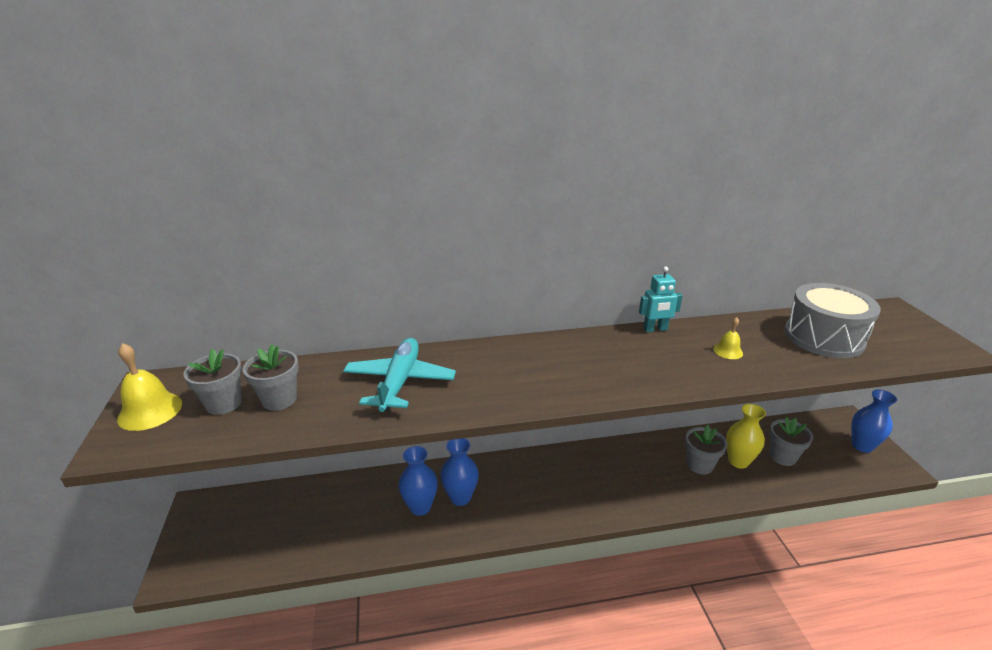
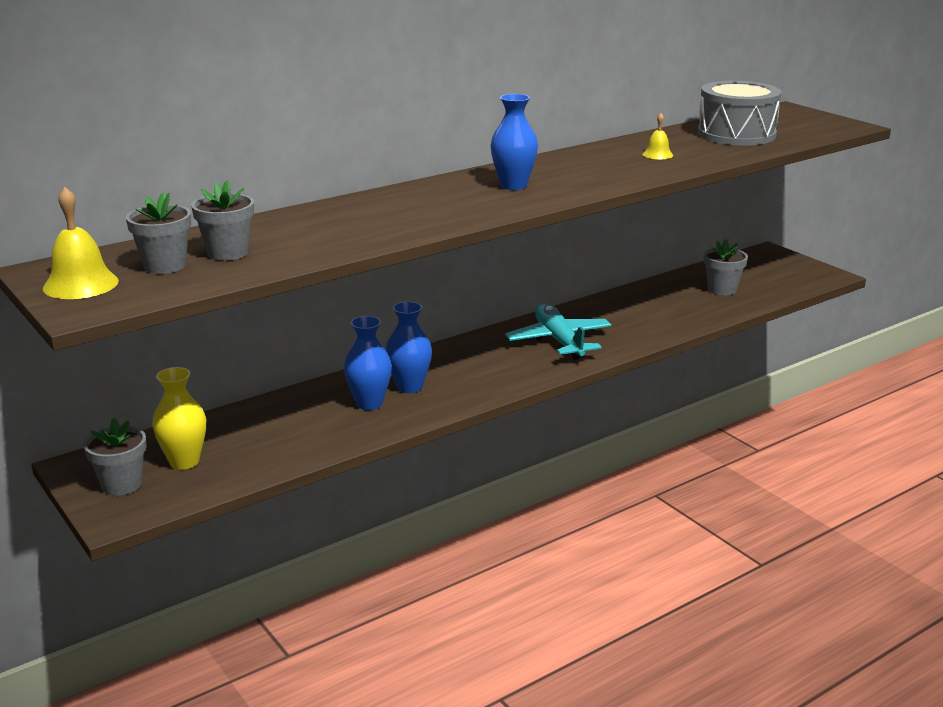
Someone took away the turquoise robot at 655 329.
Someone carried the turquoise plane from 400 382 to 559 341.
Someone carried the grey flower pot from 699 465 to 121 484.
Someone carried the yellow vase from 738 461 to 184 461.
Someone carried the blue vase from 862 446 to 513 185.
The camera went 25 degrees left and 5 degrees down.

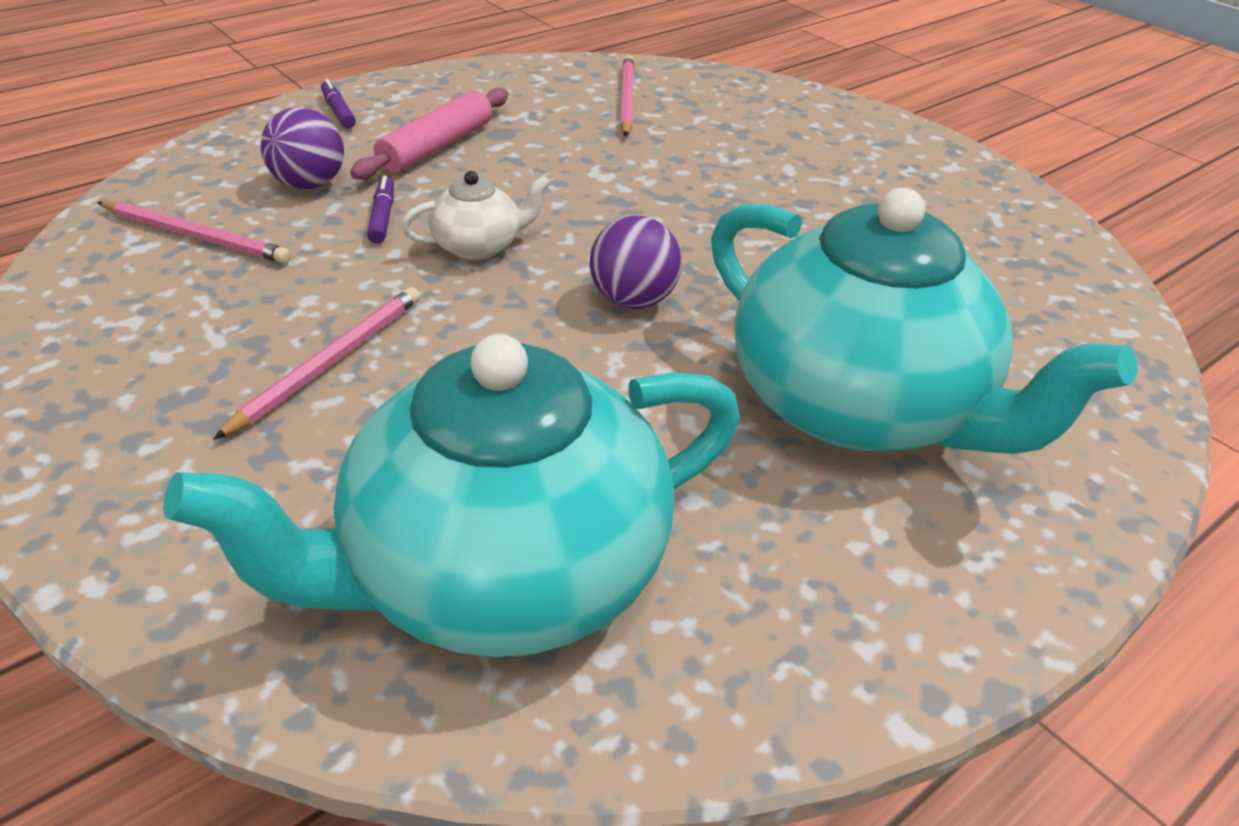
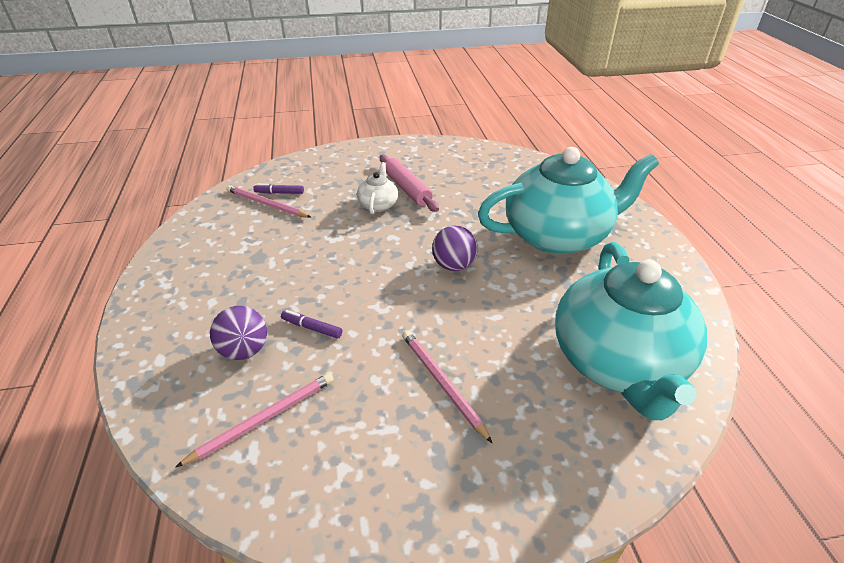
Someone carried the purple marker from 338 111 to 279 193.
Someone carried the pink rolling pin from 436 147 to 407 189.
Someone carried the white teapot from 479 246 to 378 204.
The camera went 60 degrees left and 0 degrees up.

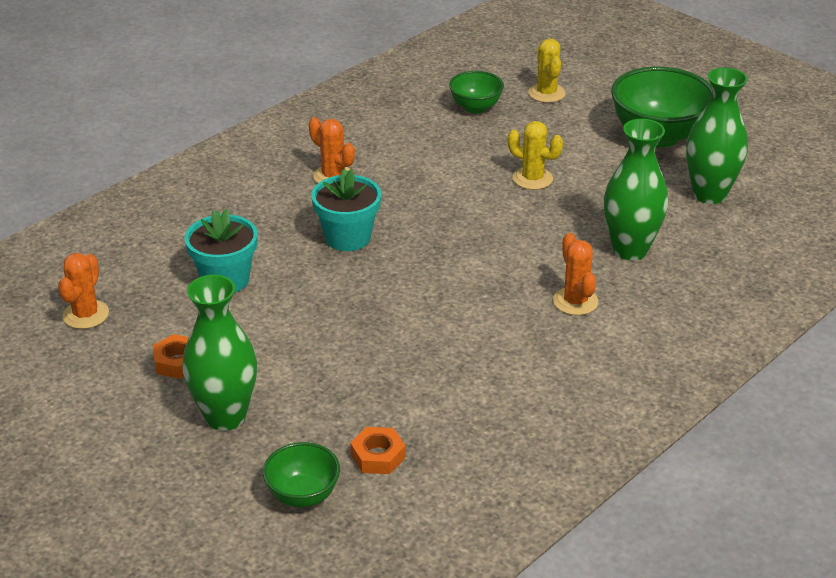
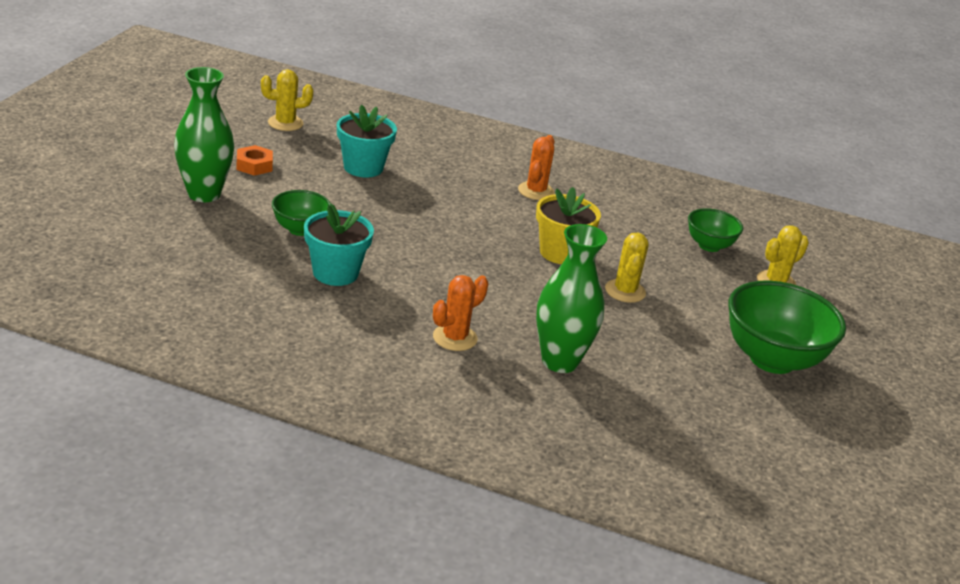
Someone took away the orange nut at 378 456.
Someone took away the green vase at 709 194.
Someone put down the yellow flower pot at 560 253.
Someone carried the green bowl from 303 495 to 300 229.
Someone carried the turquoise flower pot from 348 237 to 335 273.
Someone repainted the orange cactus at 86 315, which became the yellow cactus at 285 123.
The camera went 60 degrees right and 5 degrees down.

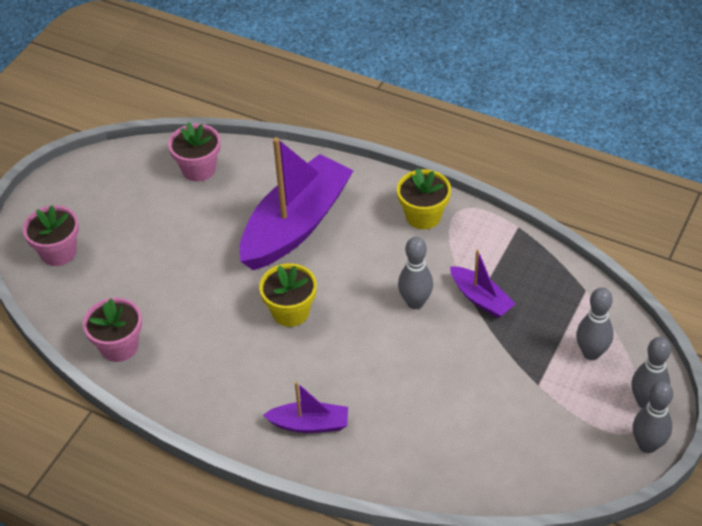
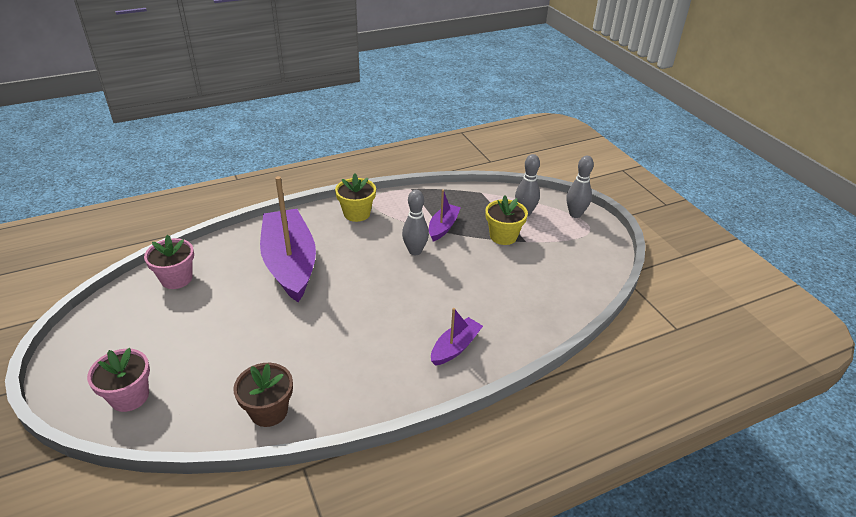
Someone took away the grey bowling pin at 647 445.
Someone carried the yellow flower pot from 290 311 to 503 236.
Someone repainted the pink flower pot at 119 346, which became the brown flower pot at 269 411.
Someone rotated the purple boat at 481 298 by 60 degrees counterclockwise.
The camera went 55 degrees left and 10 degrees down.

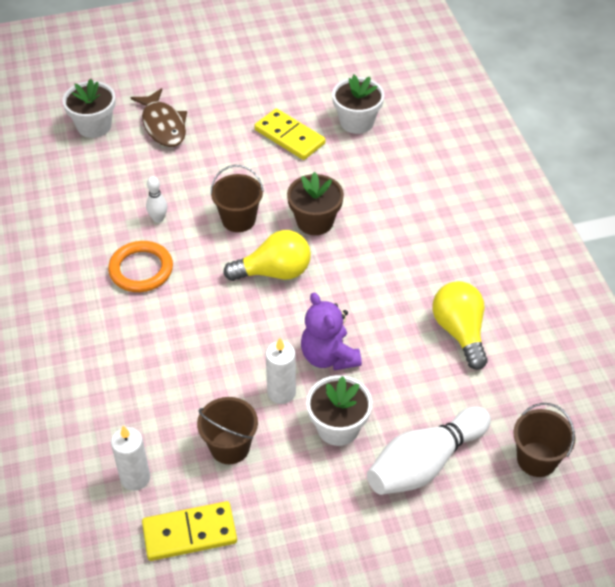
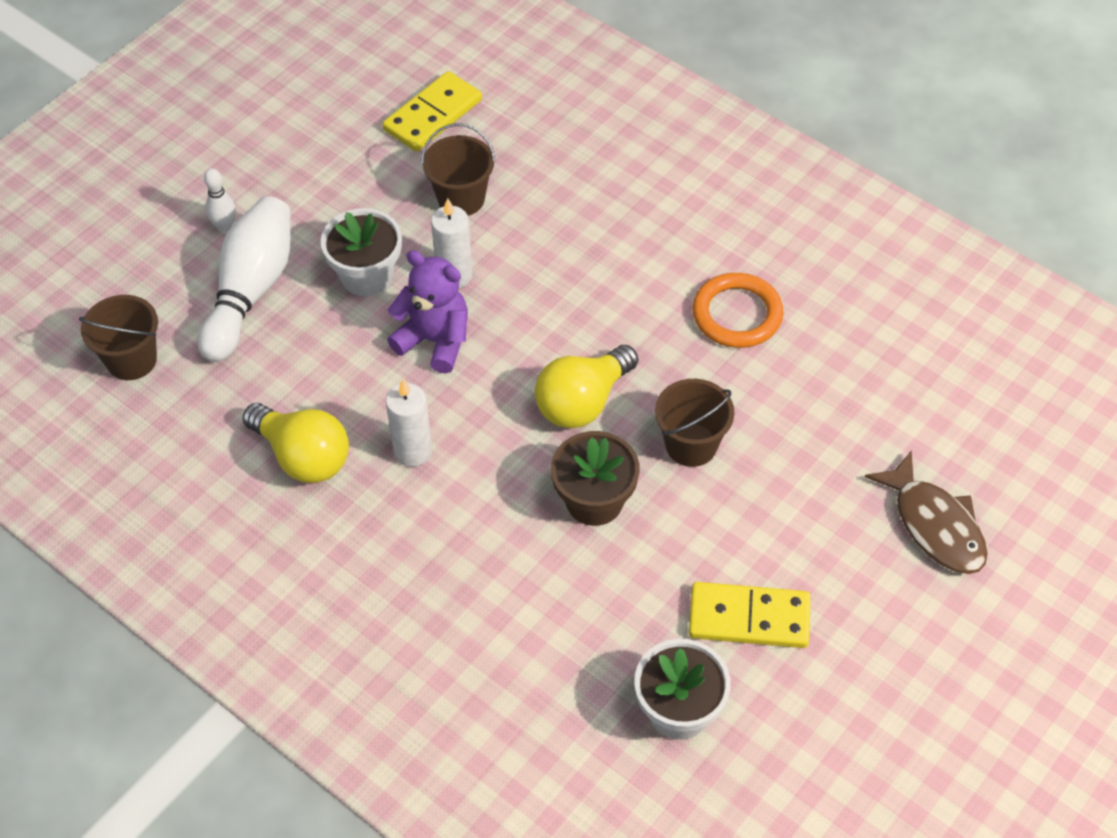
Someone took away the white flower pot at 94 126.
Someone carried the white candle from 135 478 to 413 451.
Someone carried the white bowling pin from 158 219 to 224 226.
Someone rotated the brown fish at 163 125 by 150 degrees counterclockwise.
The camera went 145 degrees right and 5 degrees up.

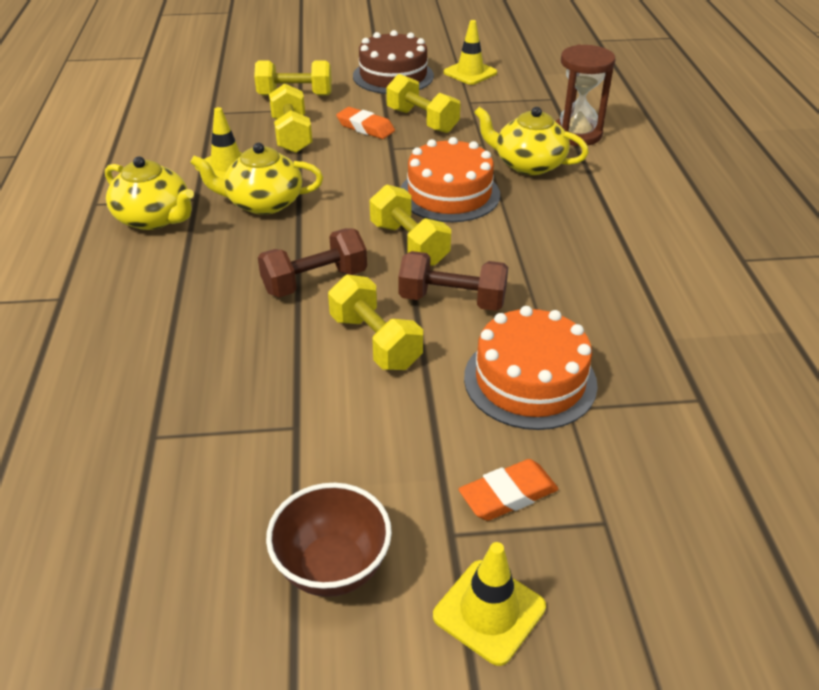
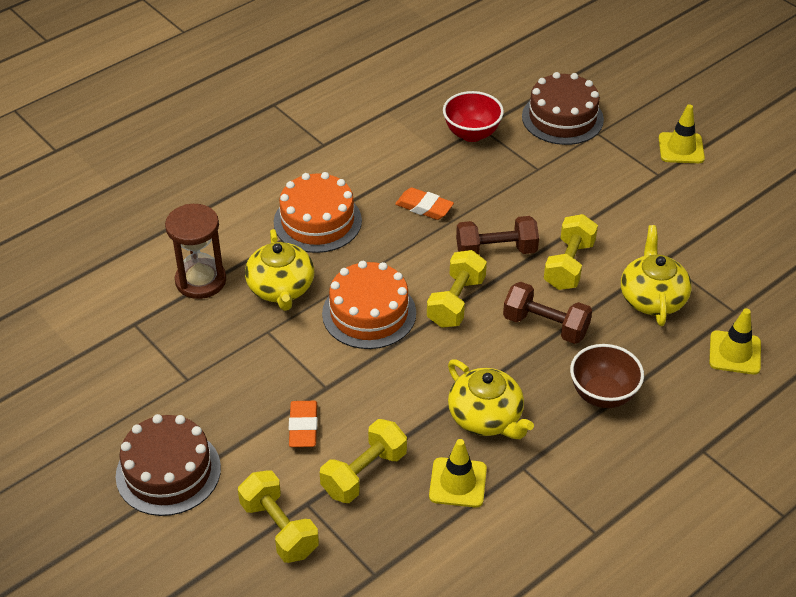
Someone took away the yellow dumbbell at 422 120.
Someone put down the red bowl at 471 134.
Someone put down the brown cake at 562 118.
Someone carried the yellow teapot from 154 218 to 652 298.
Someone carried the brown bowl from 333 567 to 602 395.
Someone carried the yellow traffic cone from 470 73 to 735 353.
Someone carried the orange eraser from 508 495 to 424 207.
Someone carried the orange cake from 530 380 to 317 221.
Someone rotated the brown dumbbell at 452 300 by 75 degrees counterclockwise.
The camera went 125 degrees left and 5 degrees up.

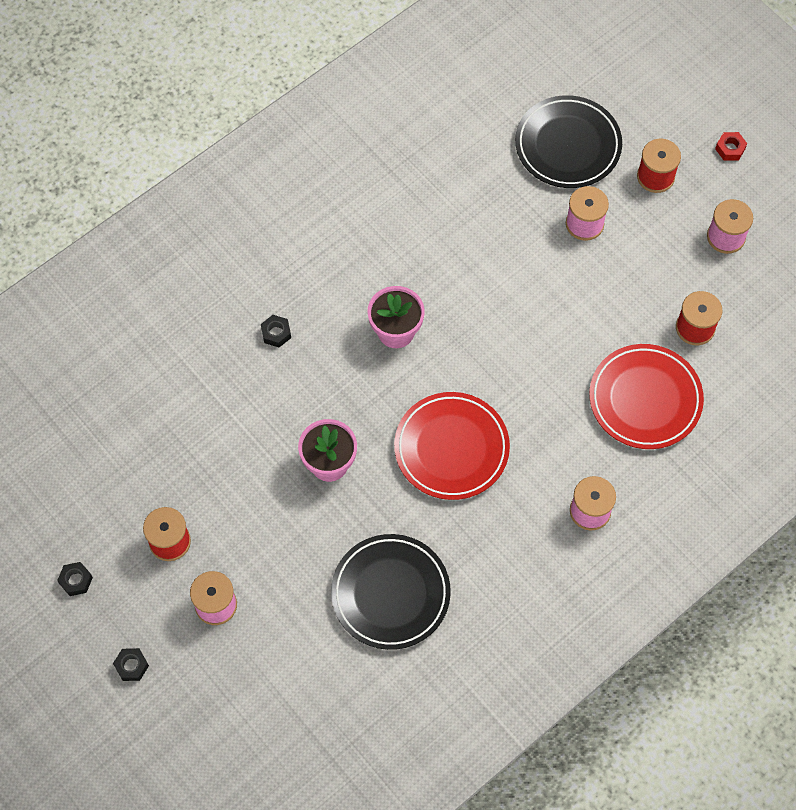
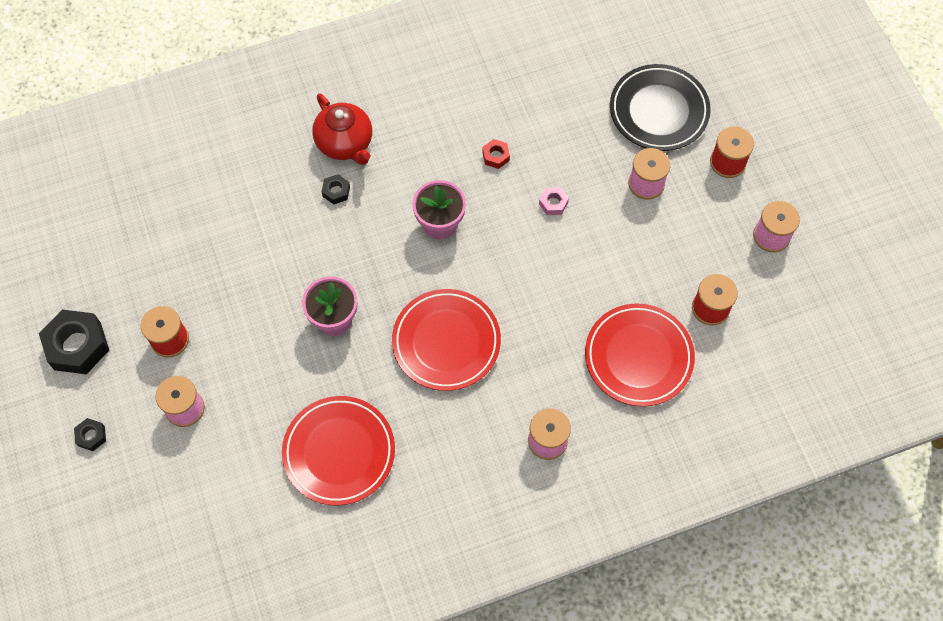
Someone put down the red teapot at 345 143.
Someone put down the pink nut at 553 203.
Someone carried the red nut from 730 149 to 496 156.
Someone repainted the black plate at 390 593, which became the red plate at 339 452.
Someone scaled the black nut at 76 580 by 2.11.
The camera went 20 degrees right and 0 degrees up.

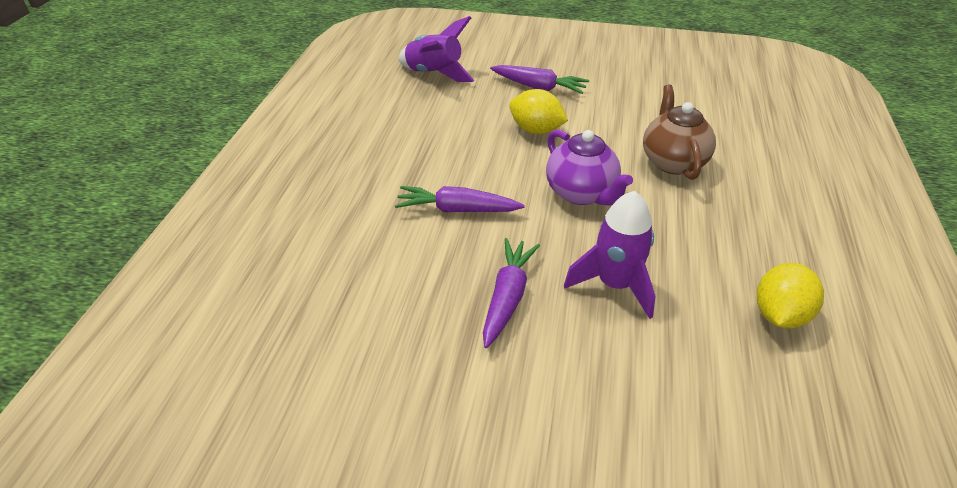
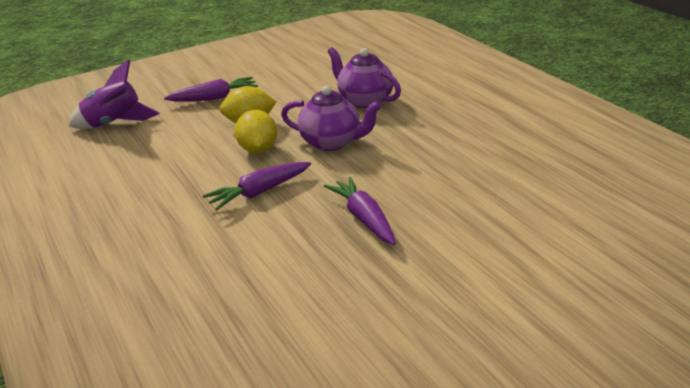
Someone took away the purple rocket at 614 285.
Someone carried the yellow lemon from 779 315 to 258 149.
Someone repainted the brown teapot at 673 162, which became the purple teapot at 364 100.
The camera went 40 degrees left and 10 degrees down.

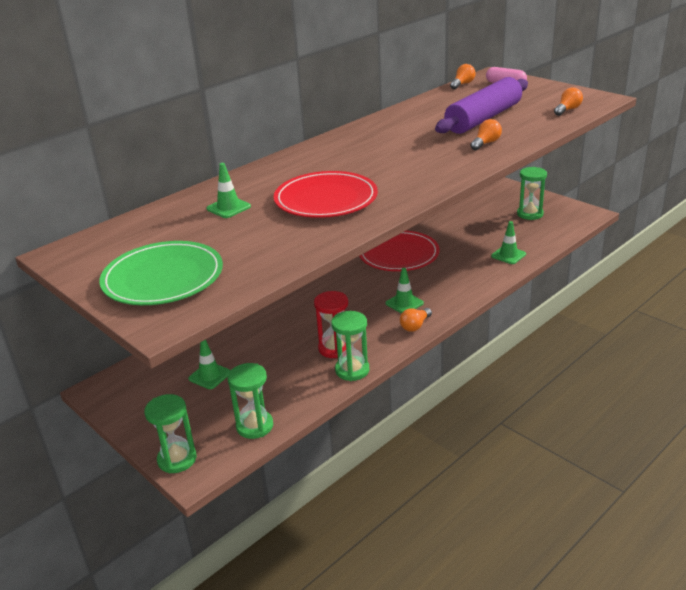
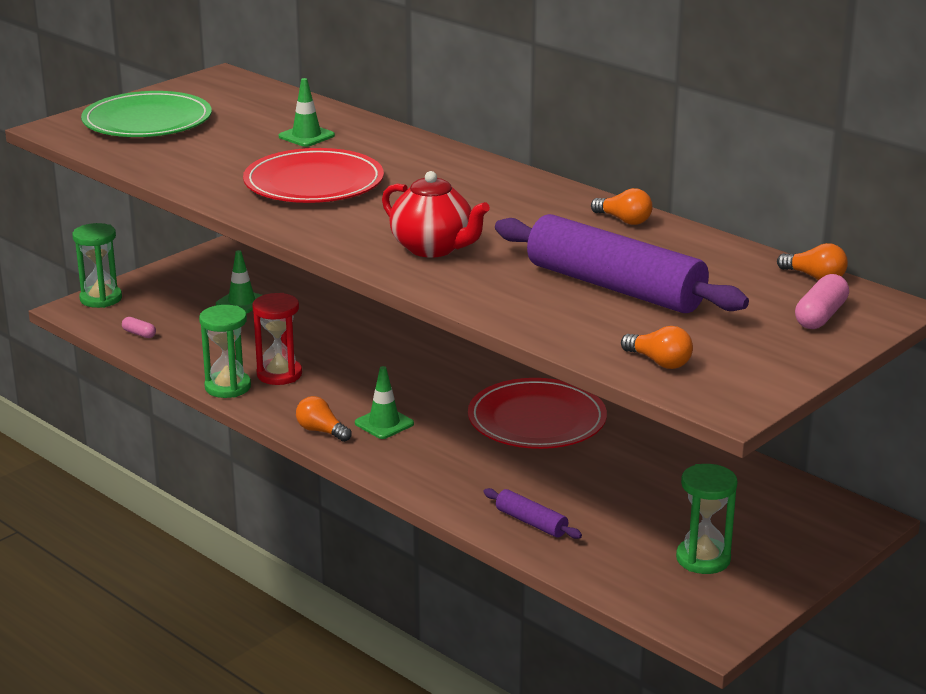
Someone put down the red teapot at 433 248.
Someone carried the orange light bulb from 486 143 to 624 220.
Someone swapped the green hourglass at 254 426 for the pink capsule at 139 334.
Someone swapped the green traffic cone at 508 255 for the purple rolling pin at 531 522.
The camera went 85 degrees right and 5 degrees down.

